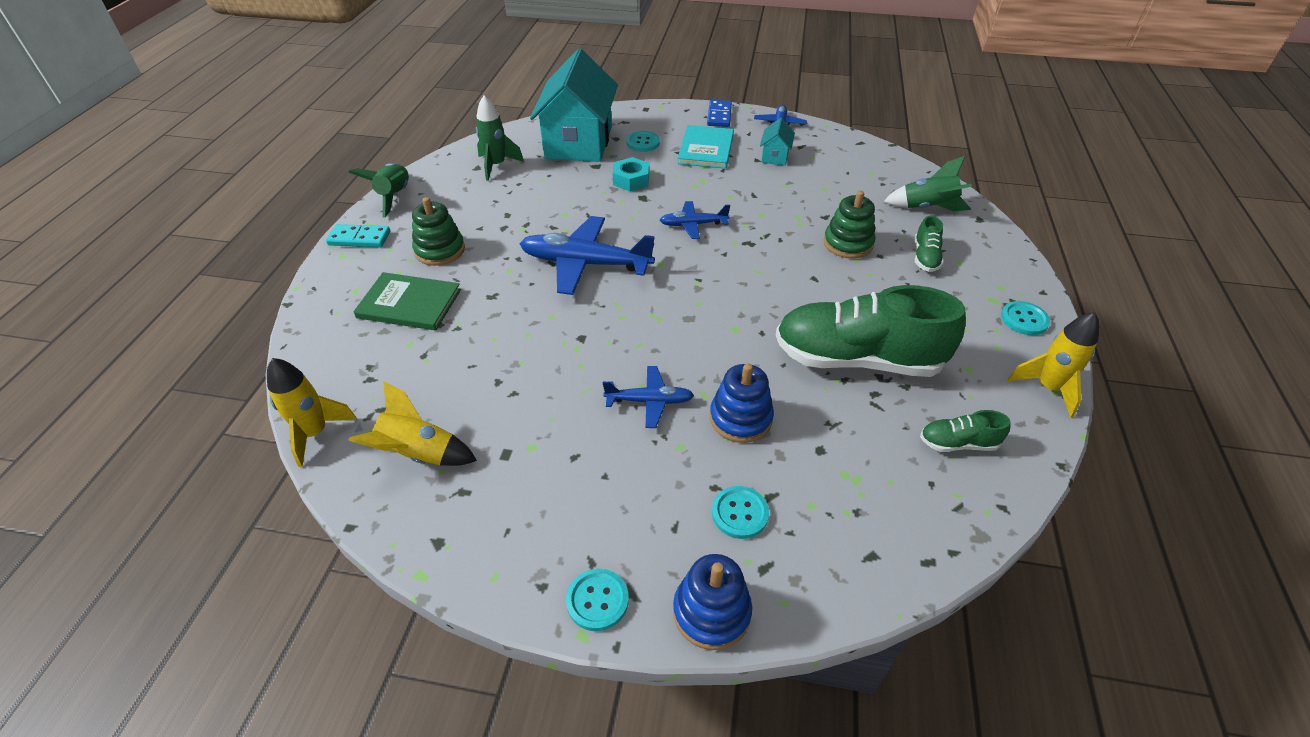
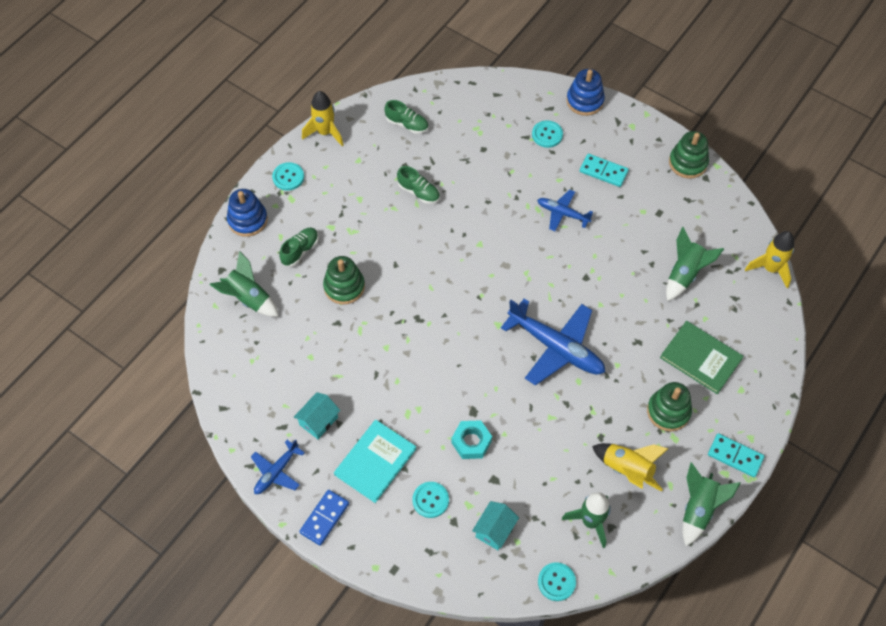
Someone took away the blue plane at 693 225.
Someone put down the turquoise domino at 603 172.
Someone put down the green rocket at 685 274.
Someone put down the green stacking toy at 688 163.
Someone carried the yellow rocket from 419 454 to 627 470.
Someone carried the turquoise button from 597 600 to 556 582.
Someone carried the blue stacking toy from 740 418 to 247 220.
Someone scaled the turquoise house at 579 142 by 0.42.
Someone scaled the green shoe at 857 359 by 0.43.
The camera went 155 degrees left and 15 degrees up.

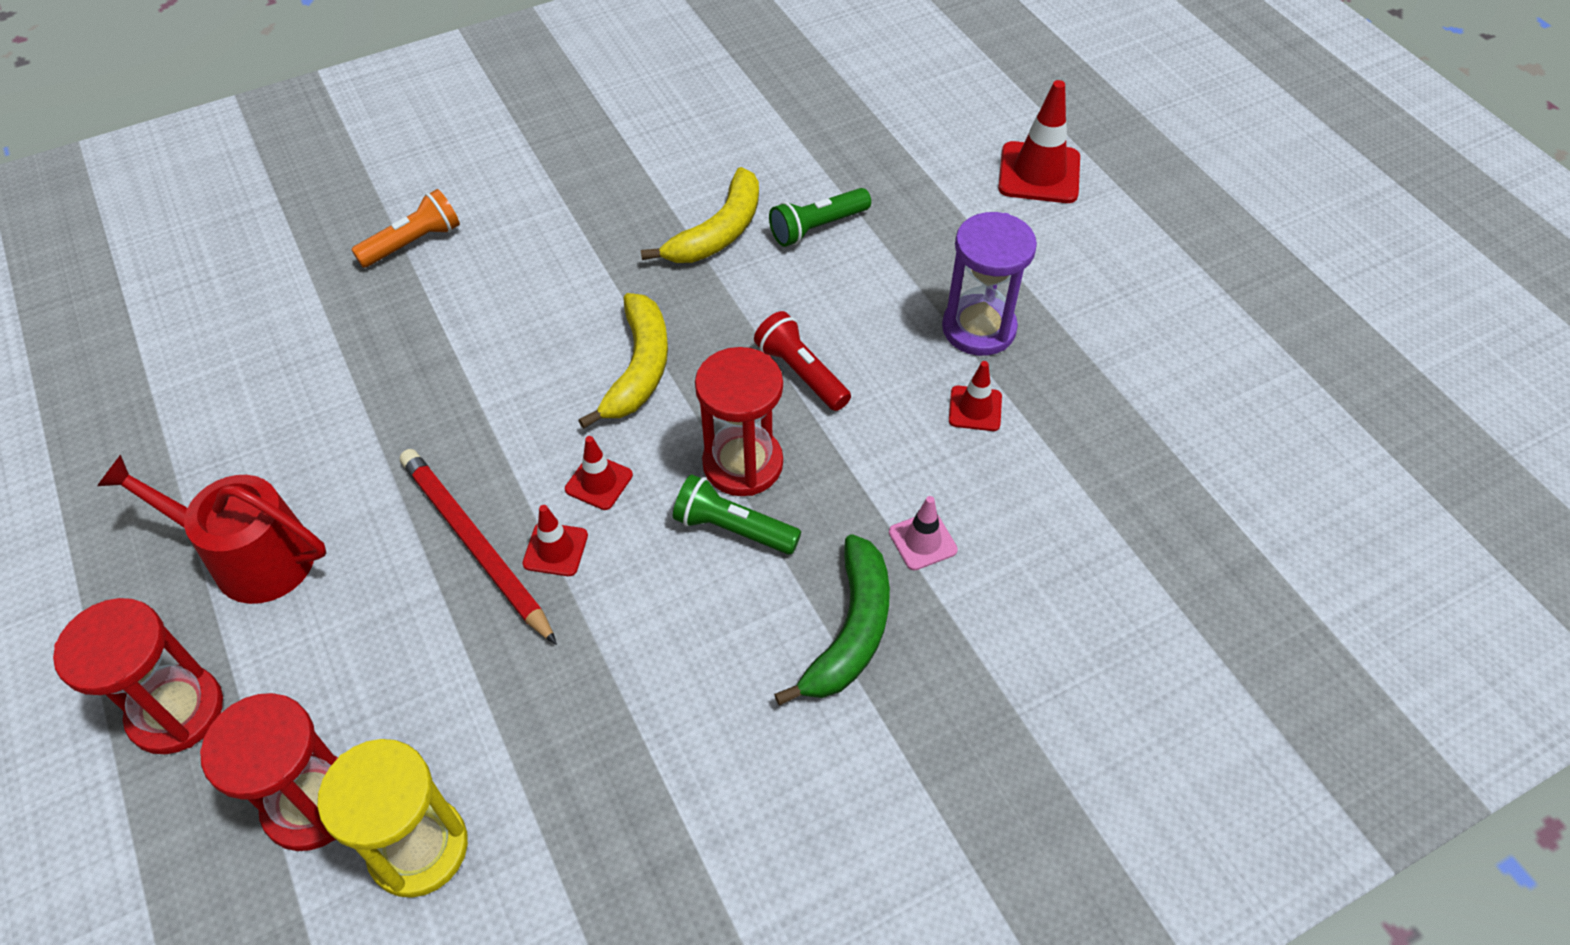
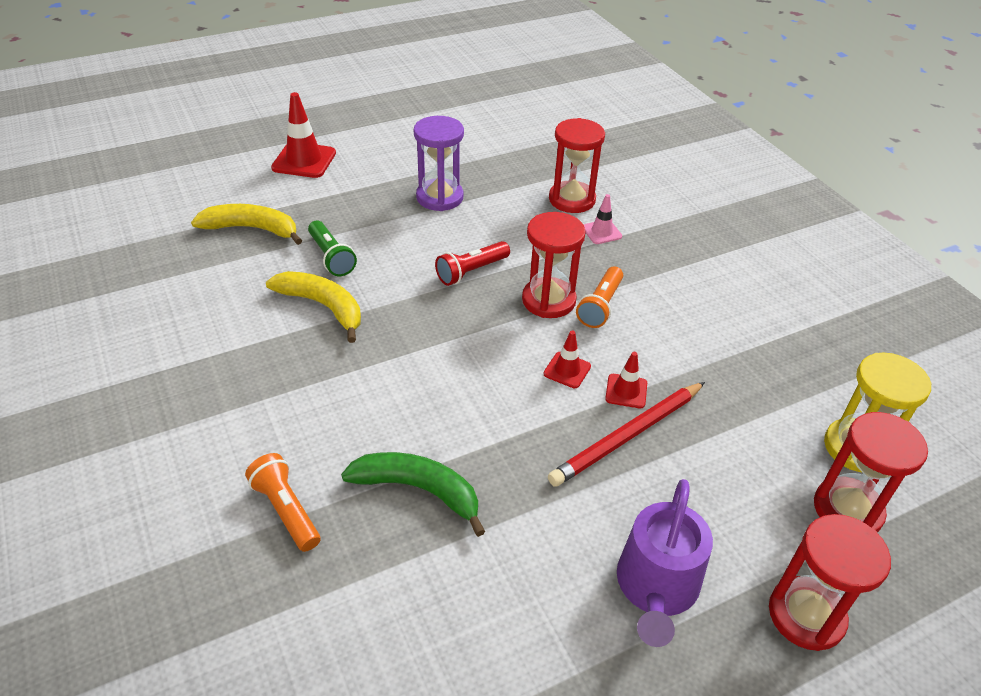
Someone took away the red traffic cone at 975 409.
Someone put down the red hourglass at 572 199.
Someone carried the yellow banana from 639 368 to 252 229.
Someone carried the green banana from 851 631 to 419 490.
Someone repainted the red watering can at 251 557, which became the purple watering can at 656 587.
Someone repainted the green flashlight at 733 528, which became the orange flashlight at 600 306.
The camera went 90 degrees left and 10 degrees down.

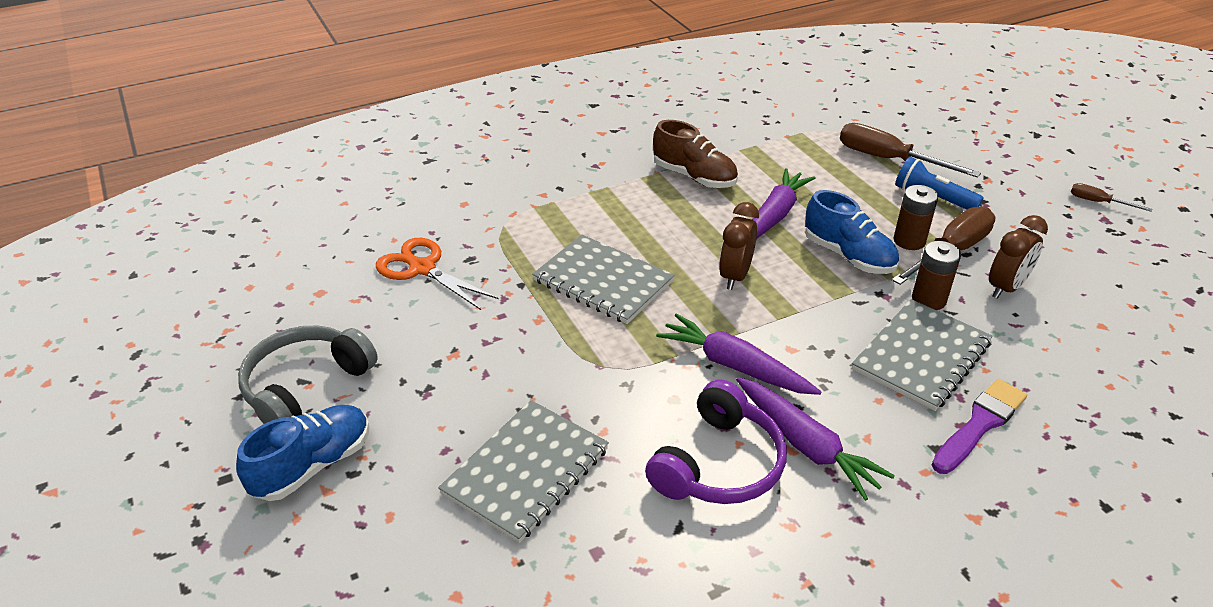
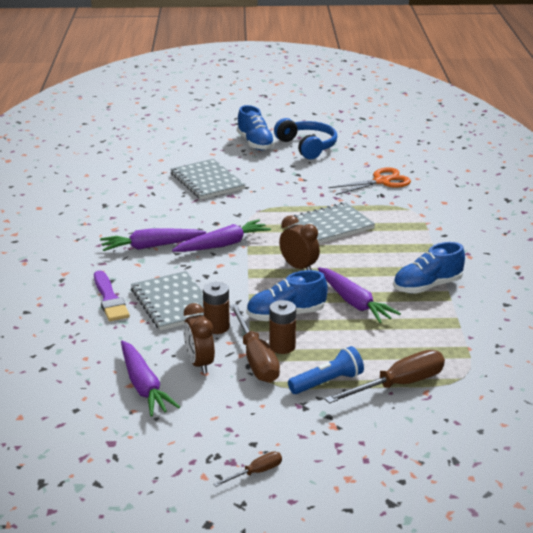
Someone took away the purple headphones at 718 464.
Someone put down the purple carrot at 144 386.
Someone repainted the grey headphones at 306 386, which became the blue headphones at 307 146.
Someone repainted the brown shoe at 694 177, which became the blue shoe at 427 286.
The camera went 115 degrees right and 10 degrees down.

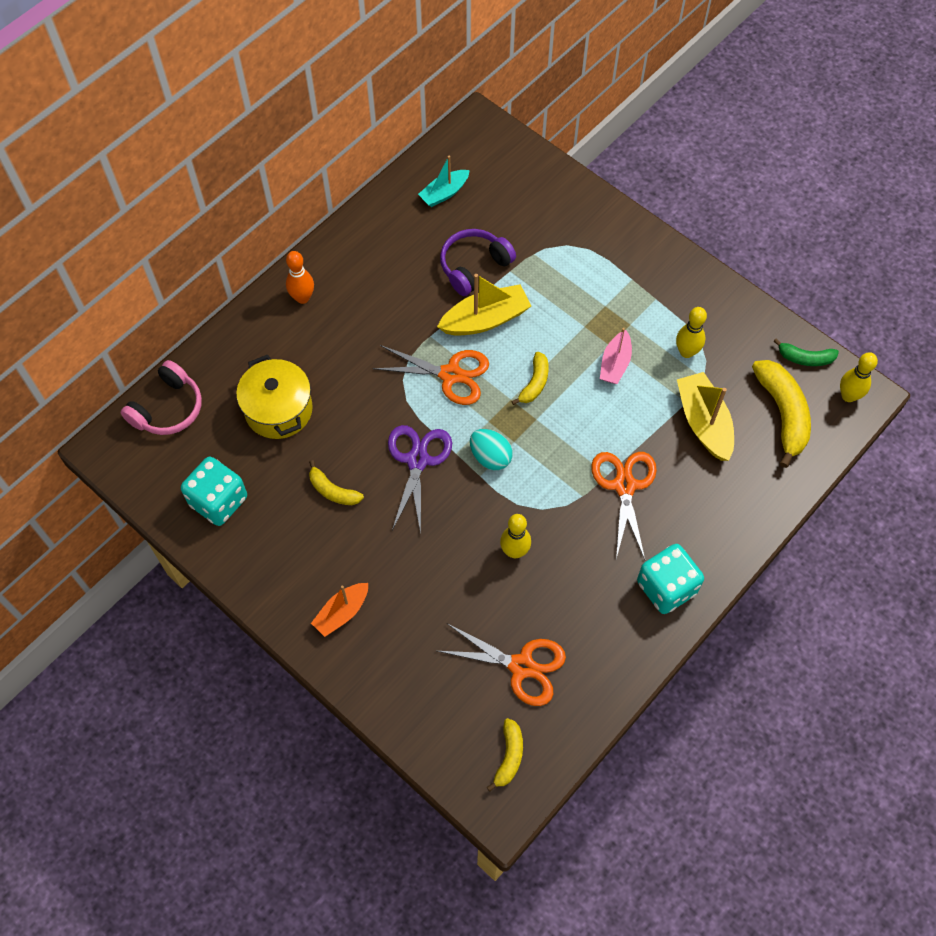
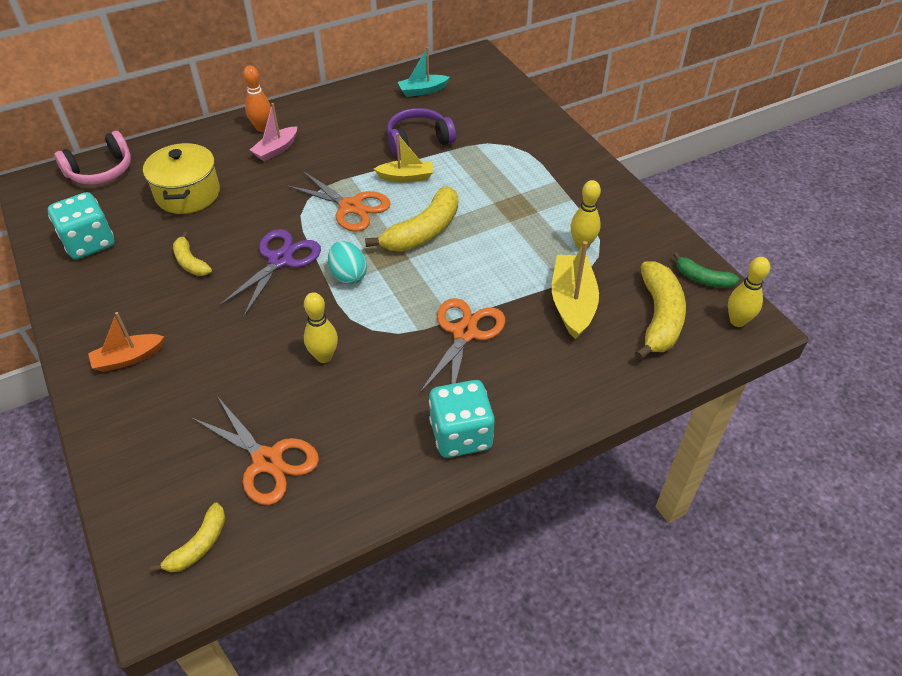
Someone carried the pink boat from 615 364 to 276 150.
Someone scaled the yellow boat at 485 319 by 0.65.
Someone scaled the yellow banana at 534 383 by 1.80.
The camera went 20 degrees right and 15 degrees down.

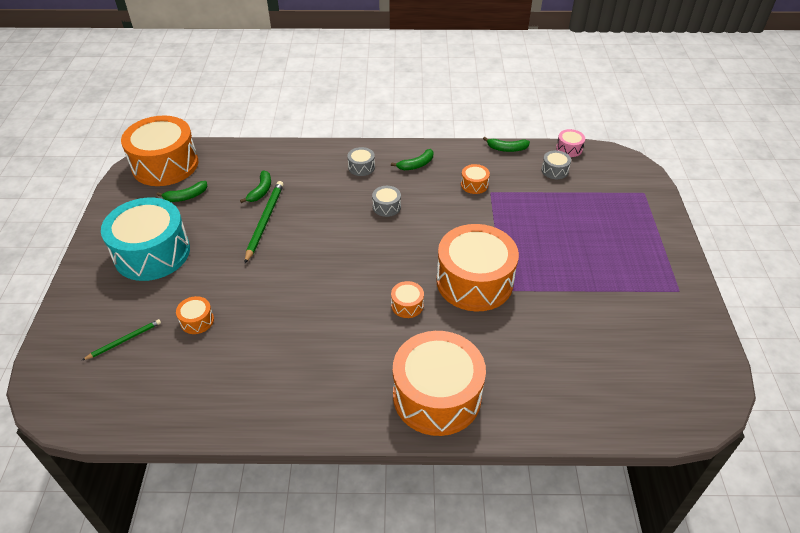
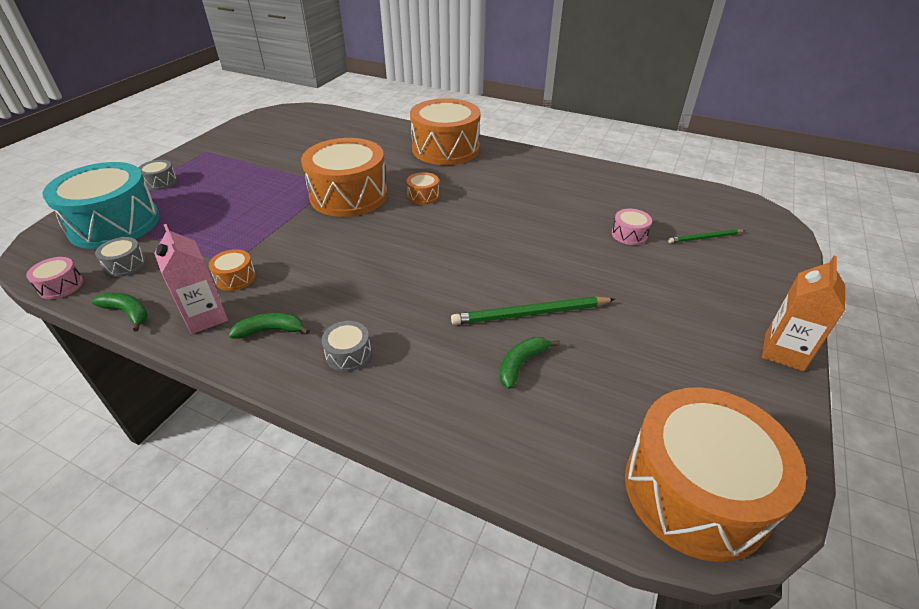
Someone took away the green banana at 186 196.
Someone put down the pink carton at 205 317.
Someone put down the orange carton at 783 352.
Someone carried the turquoise drum from 152 253 to 114 224.
Someone carried the grey drum from 386 207 to 161 182.
Someone repainted the orange drum at 197 321, which became the pink drum at 629 234.
Someone rotated the green pencil at 265 221 by 45 degrees clockwise.
The camera went 155 degrees left and 5 degrees down.

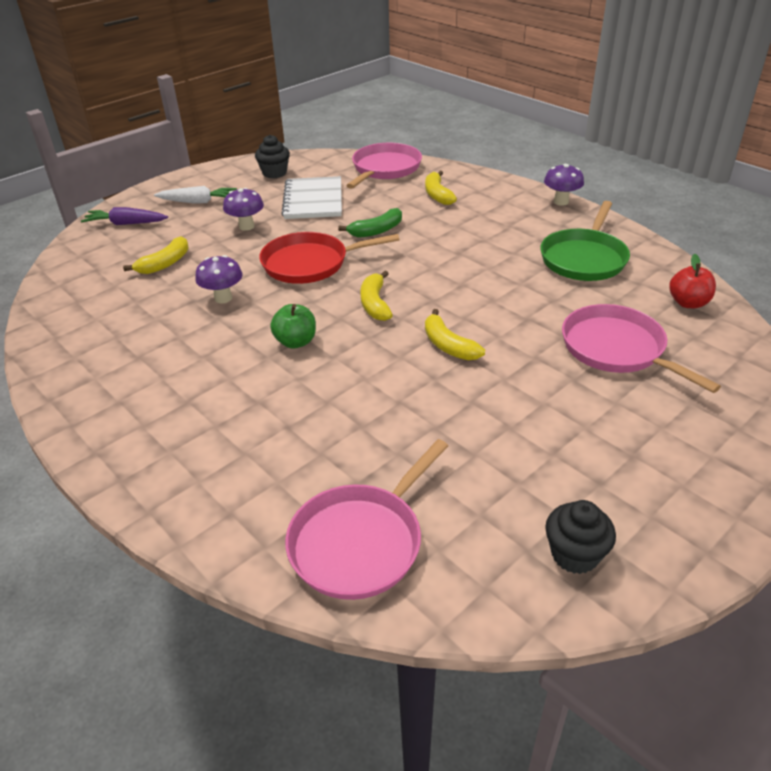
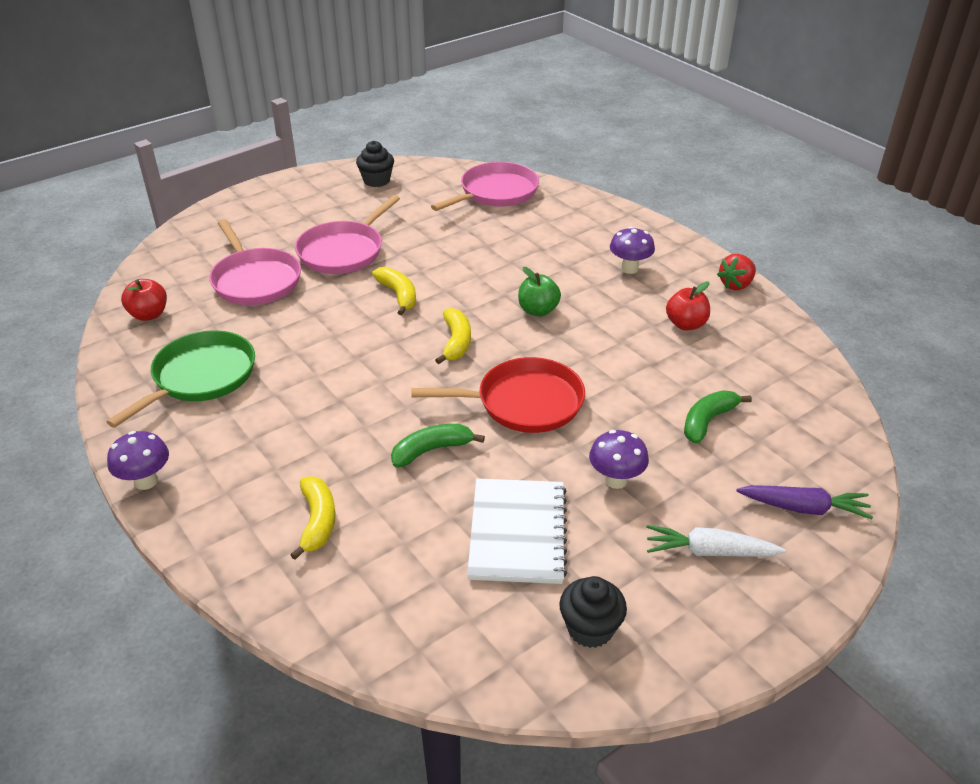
Someone put down the red apple at 686 324.
Someone put down the red strawberry at 736 285.
Someone carried the purple mushroom from 223 298 to 629 269.
Someone carried the pink pan from 385 169 to 343 251.
Someone repainted the yellow banana at 165 264, which became the green banana at 707 421.
The camera went 175 degrees left and 0 degrees up.

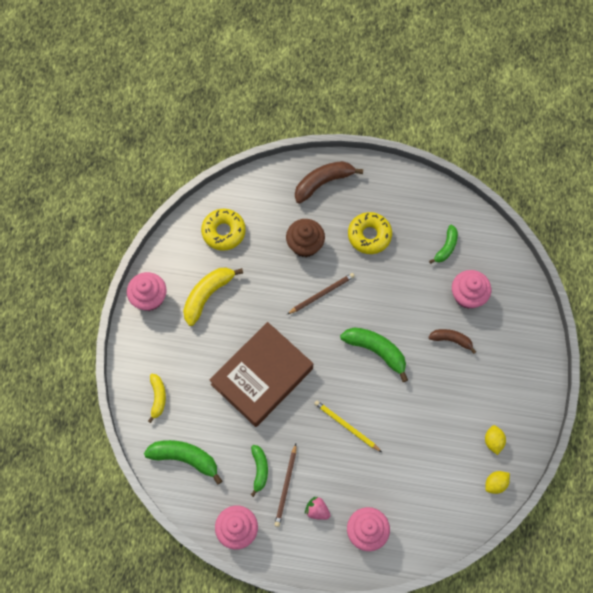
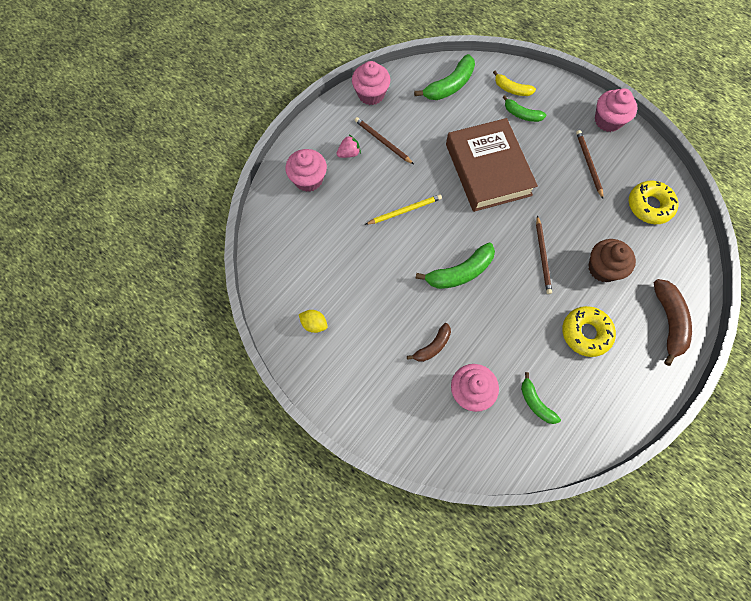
Someone took away the yellow lemon at 495 483.
Someone carried the green banana from 259 469 to 521 114.
Someone swapped the yellow banana at 207 295 for the brown pencil at 588 164.
The camera went 120 degrees right and 0 degrees up.

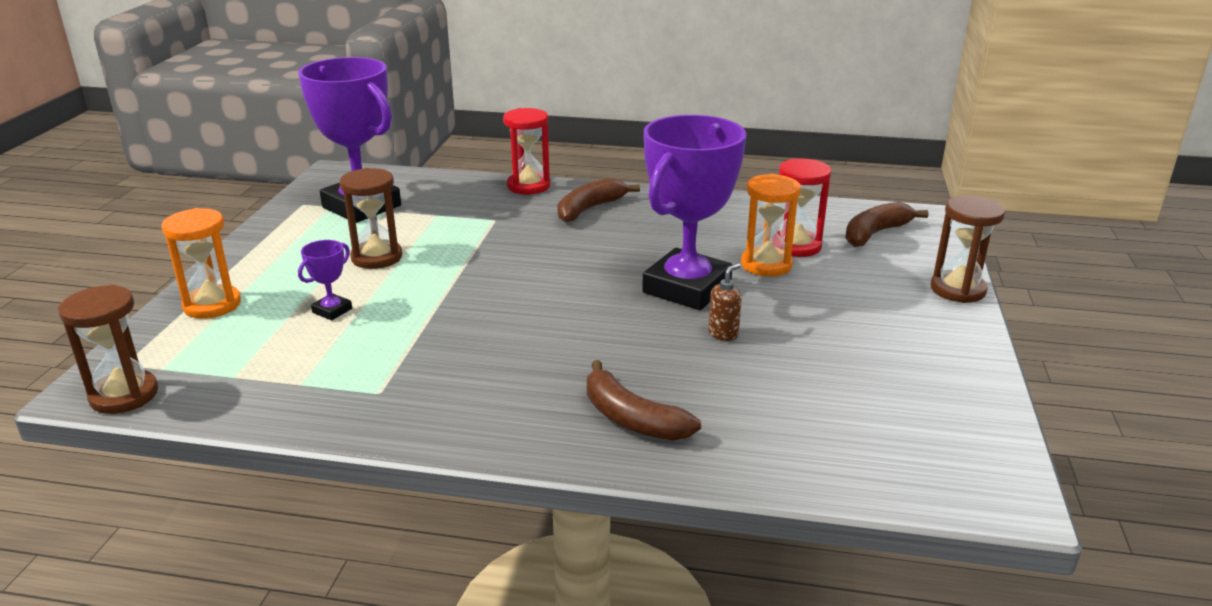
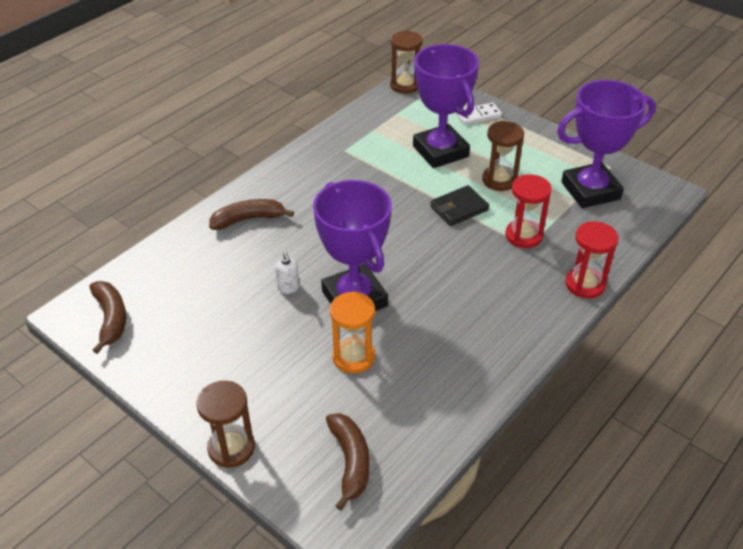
Someone put down the black wallet at 459 208.
Someone carried the brown banana from 590 209 to 111 319.
Someone carried the red hourglass from 796 246 to 523 236.
Someone swapped the orange hourglass at 212 305 for the white domino at 478 115.
Someone repainted the brown soap dispenser at 723 334, which became the white soap dispenser at 288 288.
Someone scaled the purple trophy at 332 310 by 2.46.
The camera went 120 degrees right and 15 degrees up.

